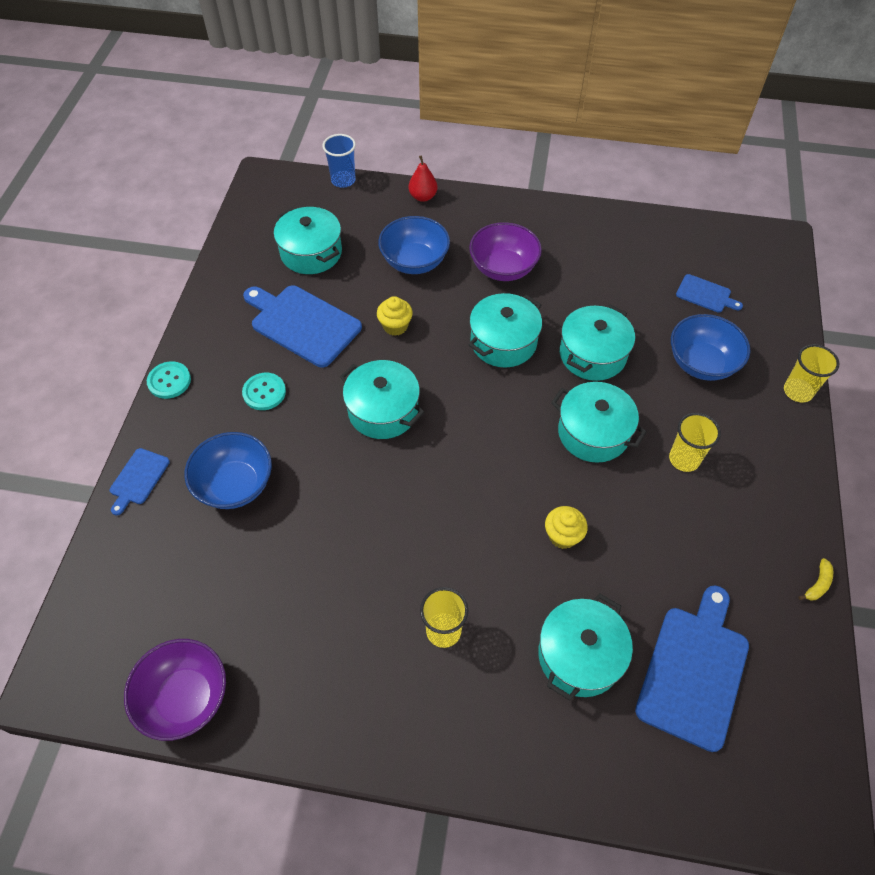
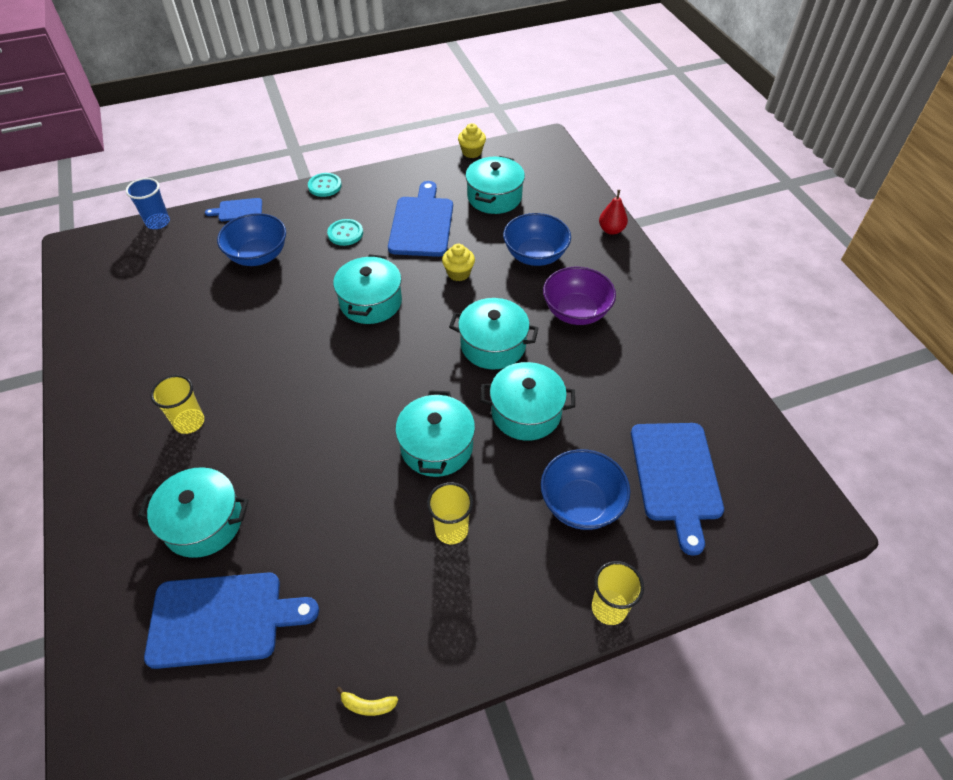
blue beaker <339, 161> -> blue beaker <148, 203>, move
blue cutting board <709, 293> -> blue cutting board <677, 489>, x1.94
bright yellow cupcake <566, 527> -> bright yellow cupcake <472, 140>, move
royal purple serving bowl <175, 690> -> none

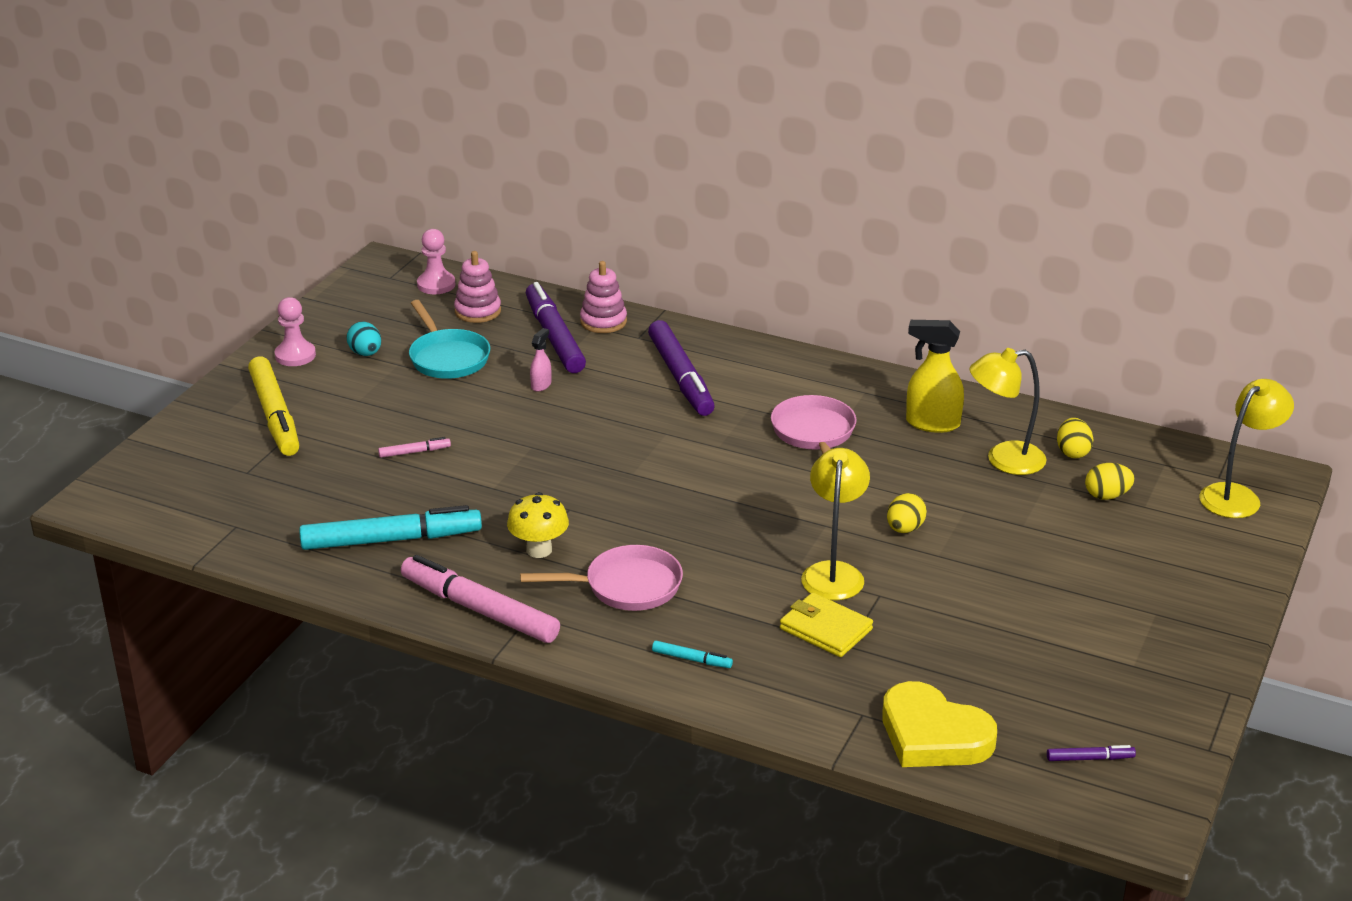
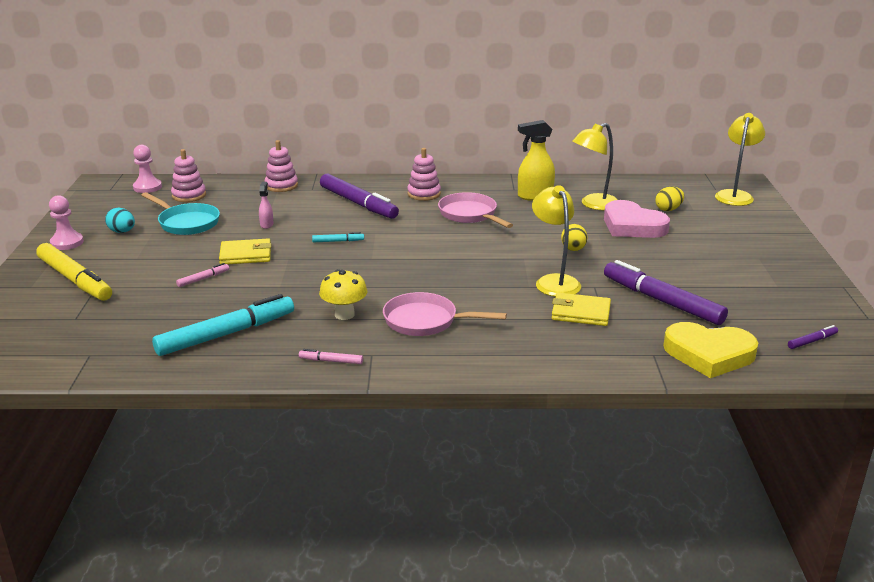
royal purple marker pen <556, 327> -> royal purple marker pen <666, 292>, move
bright yellow egg shape <1075, 438> -> none
pink skillet <601, 578> -> pink skillet <445, 314>, 135 degrees counterclockwise
pink marker pen <480, 599> -> pink marker pen <331, 356>, x0.43
teal marker pen <692, 654> -> teal marker pen <338, 237>, move
none -> pink stacking rings <424, 174>
none -> pink love heart <637, 219>
none -> bright yellow card wallet <245, 251>

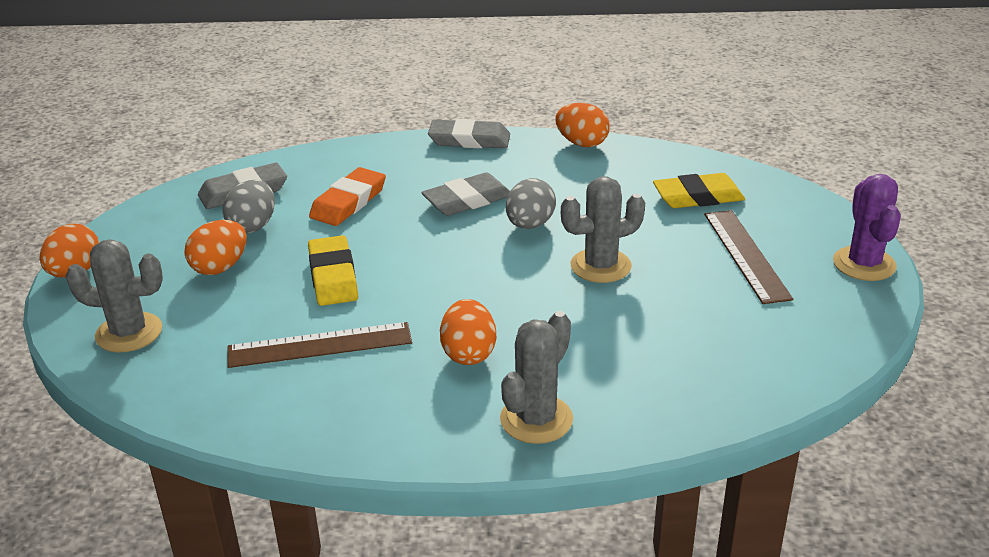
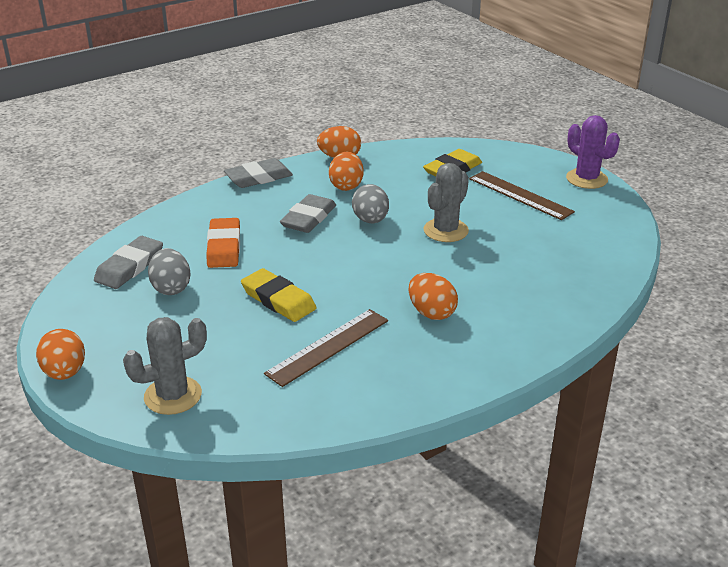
bright orange egg shape <216, 247> -> bright orange egg shape <346, 171>, move
grey prickly plant <536, 377> -> none

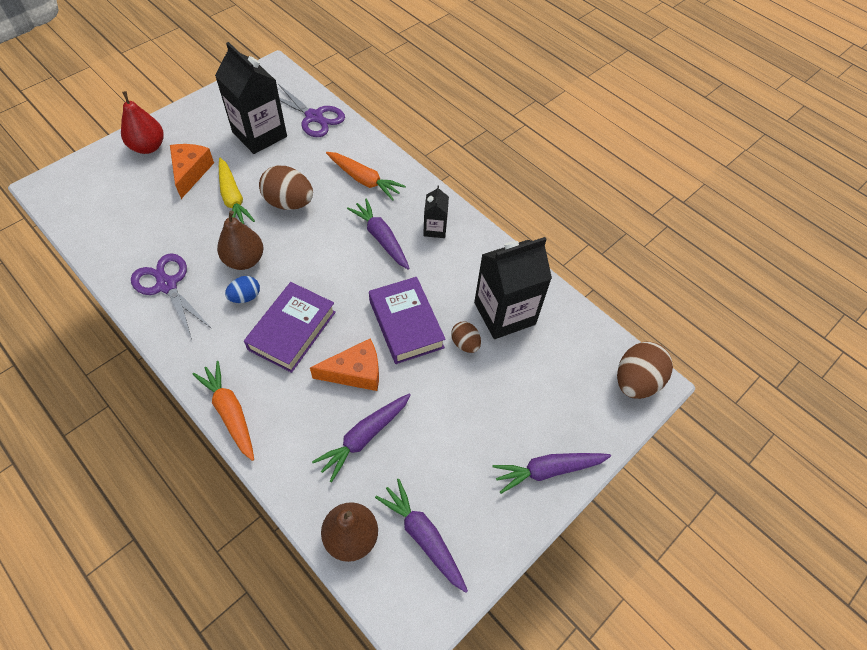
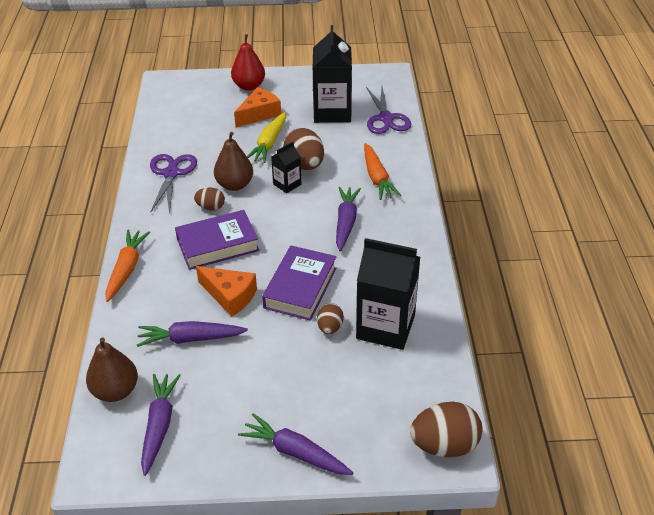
black juice carton <436, 212> -> black juice carton <286, 167>, move
blue egg shape <242, 289> -> russet egg shape <209, 199>

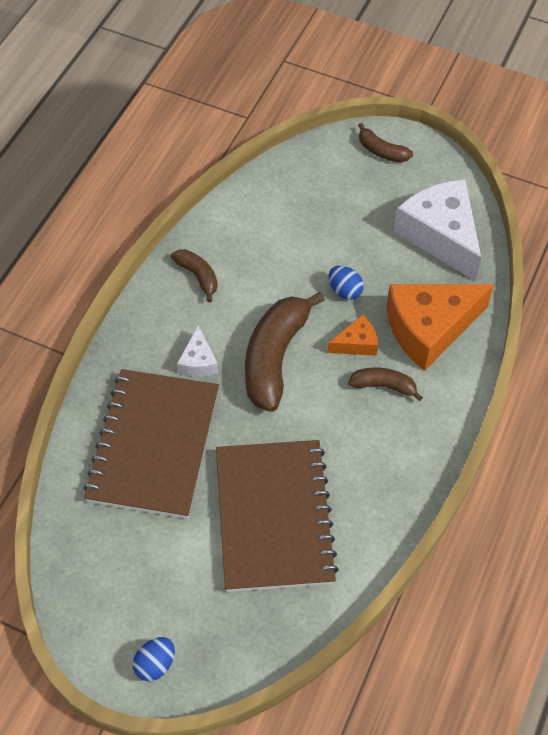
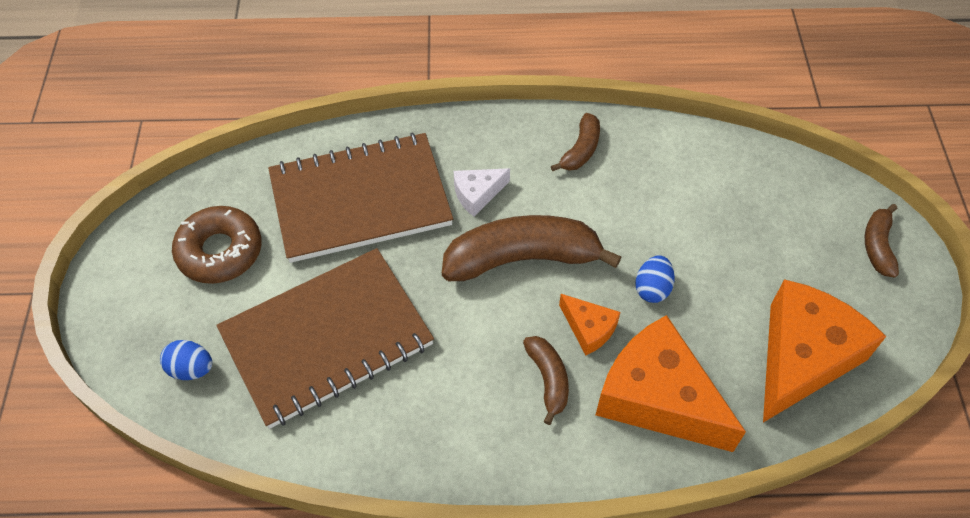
white cheese wedge <437, 230> -> bright orange cheese wedge <824, 351>
blue egg shape <154, 659> -> blue egg shape <186, 360>, move
none -> russet doughnut <217, 245>

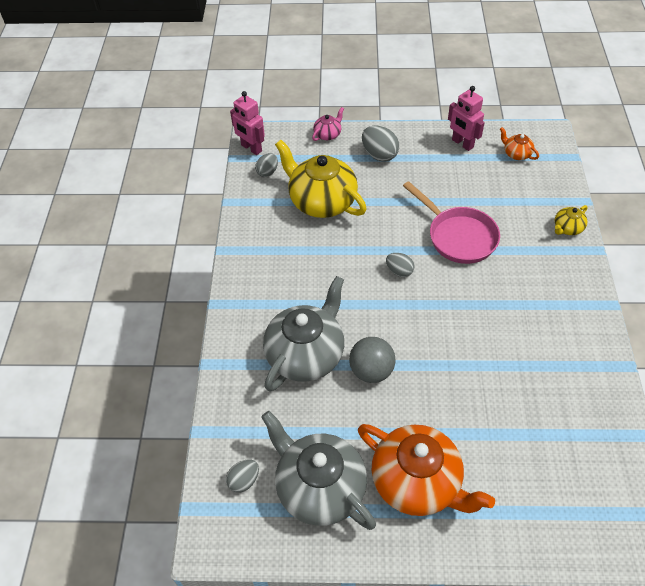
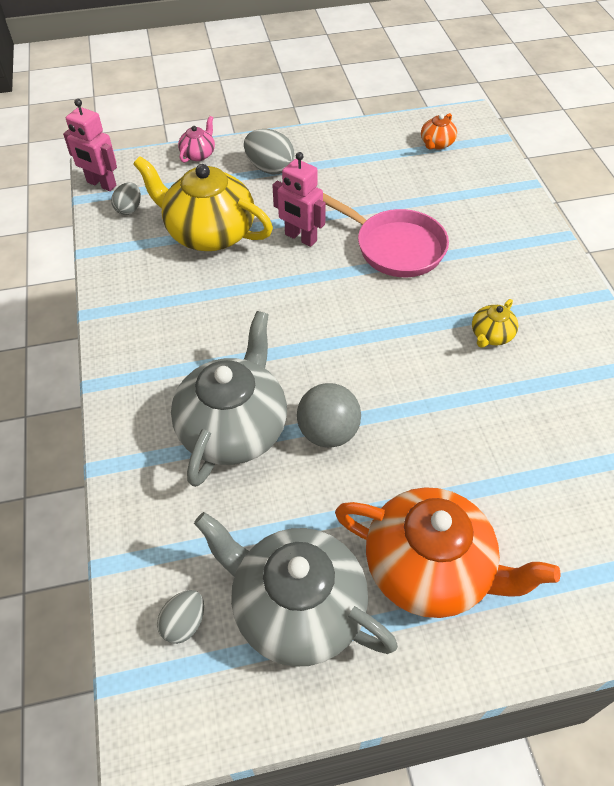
pink robot <466, 118> -> pink robot <299, 199>, move
bright orange tea pot <519, 143> -> bright orange tea pot <439, 131>, 90 degrees counterclockwise
bright yellow tea pot <571, 220> -> bright yellow tea pot <495, 323>, move
grey egg shape <400, 265> -> none

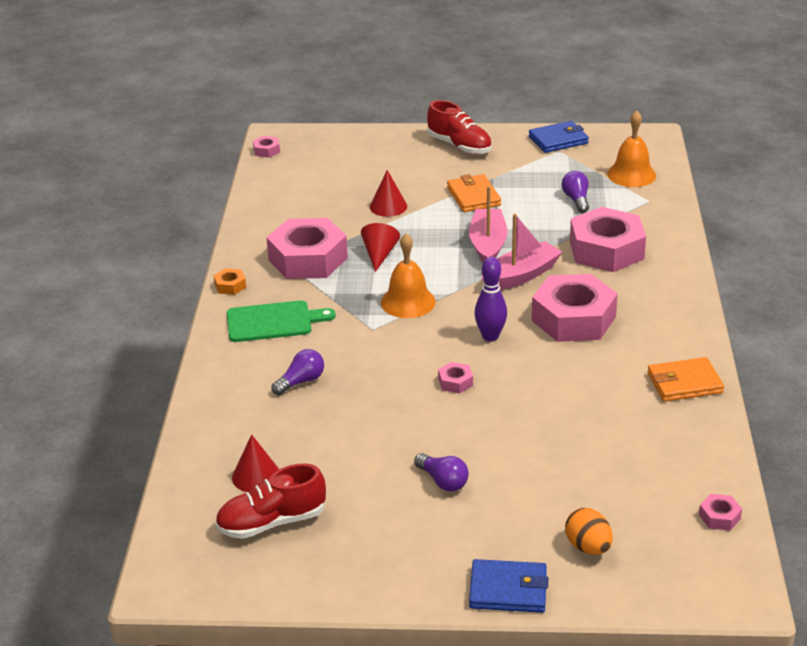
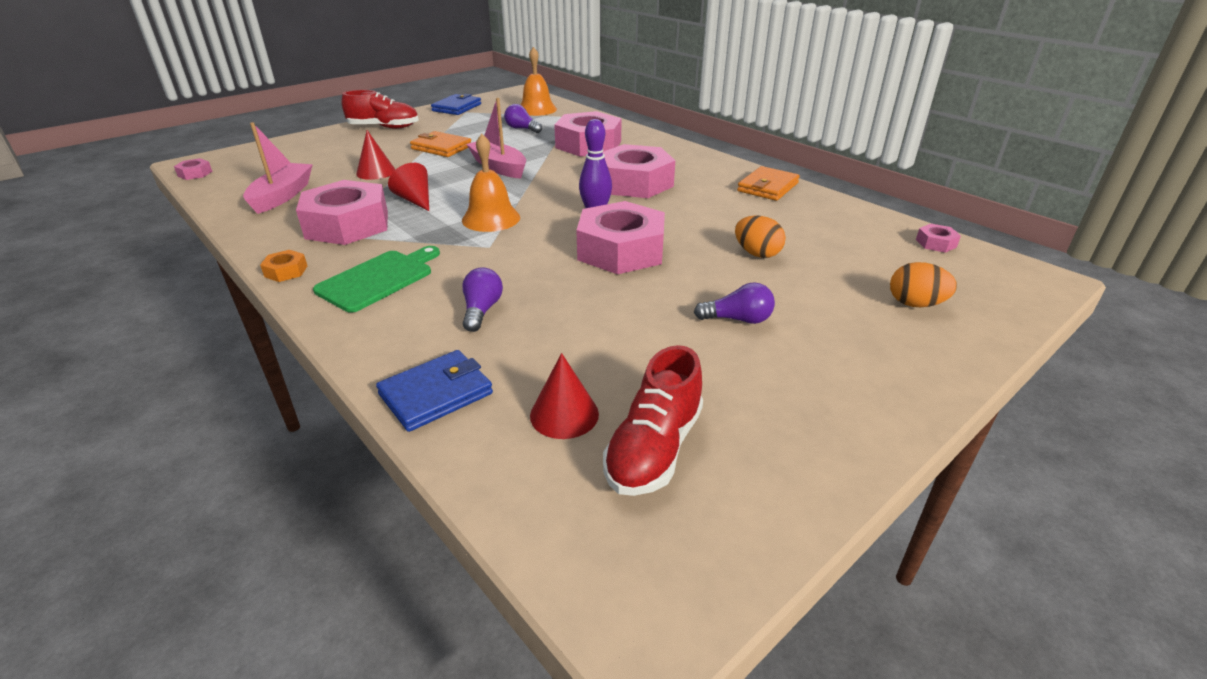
pink sailboat <521, 252> -> pink sailboat <278, 168>, move
pink nut <455, 378> -> pink nut <621, 237>, x2.46
blue card wallet <508, 586> -> blue card wallet <434, 391>, move
none -> bright orange egg shape <760, 236>

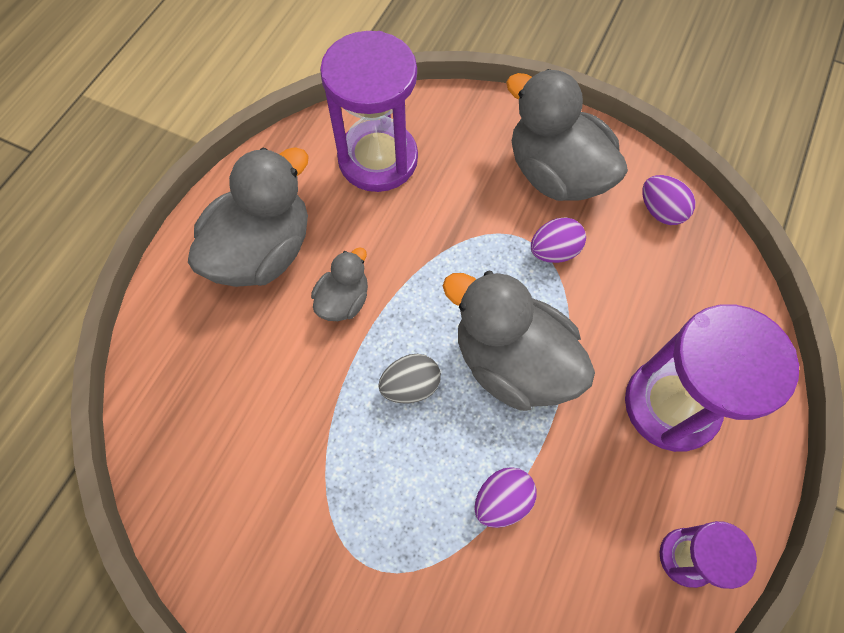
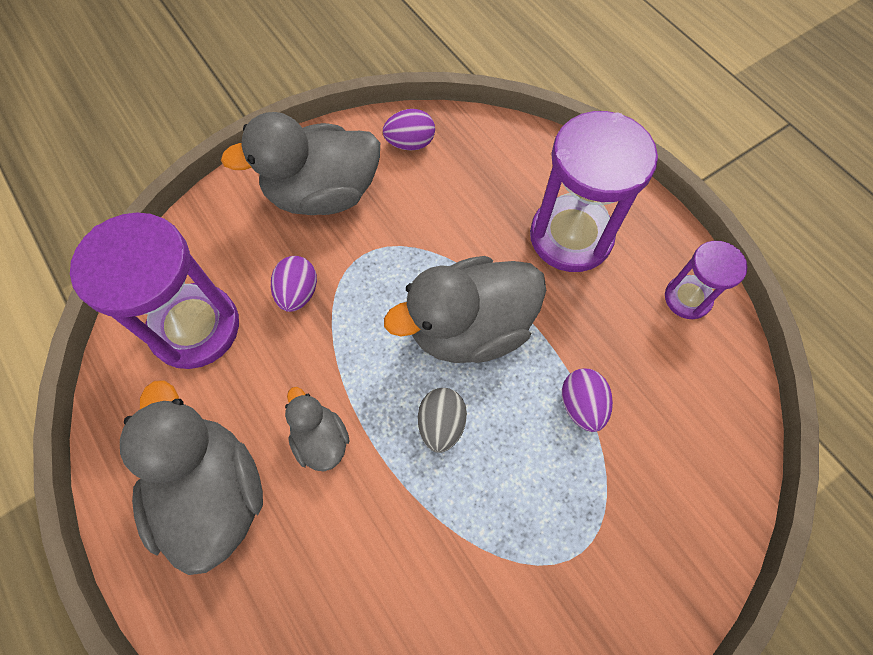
royal purple egg shape <558, 240> -> royal purple egg shape <294, 284>, move

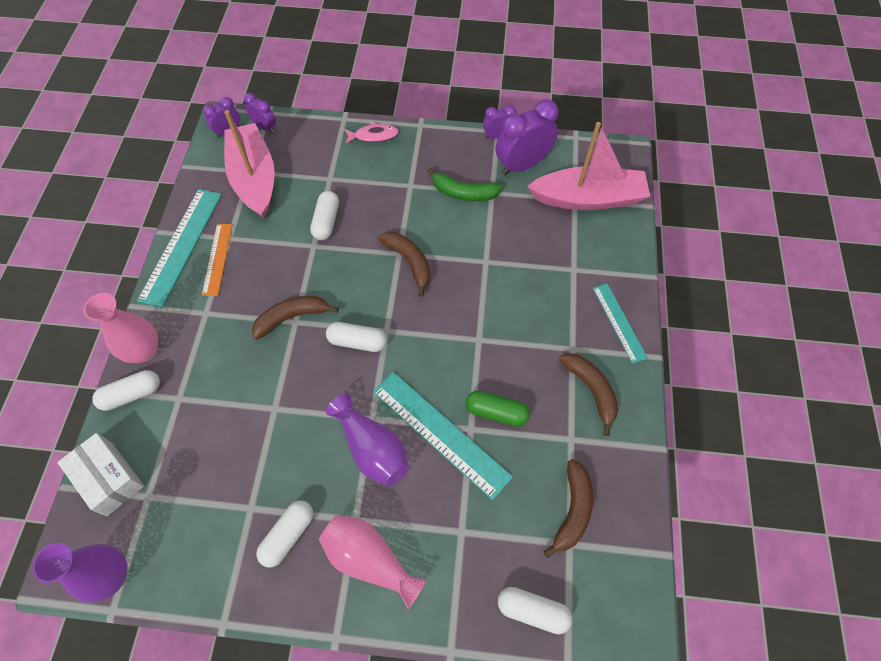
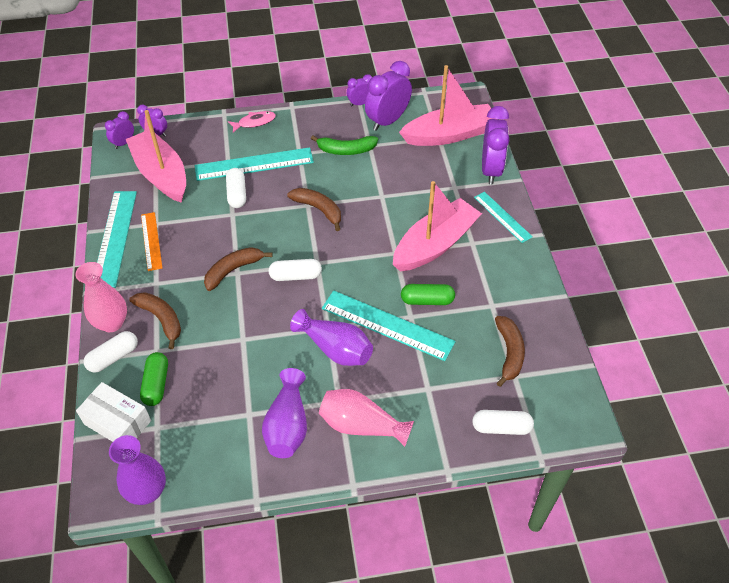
russet toy banana <588, 394> -> russet toy banana <155, 320>, move
white capsule <284, 534> -> royal purple vase <284, 413>
none -> royal purple alarm clock <495, 145>
none -> teal measuring stick <254, 164>
none -> pink sailboat <437, 226>
none -> green capsule <154, 379>

